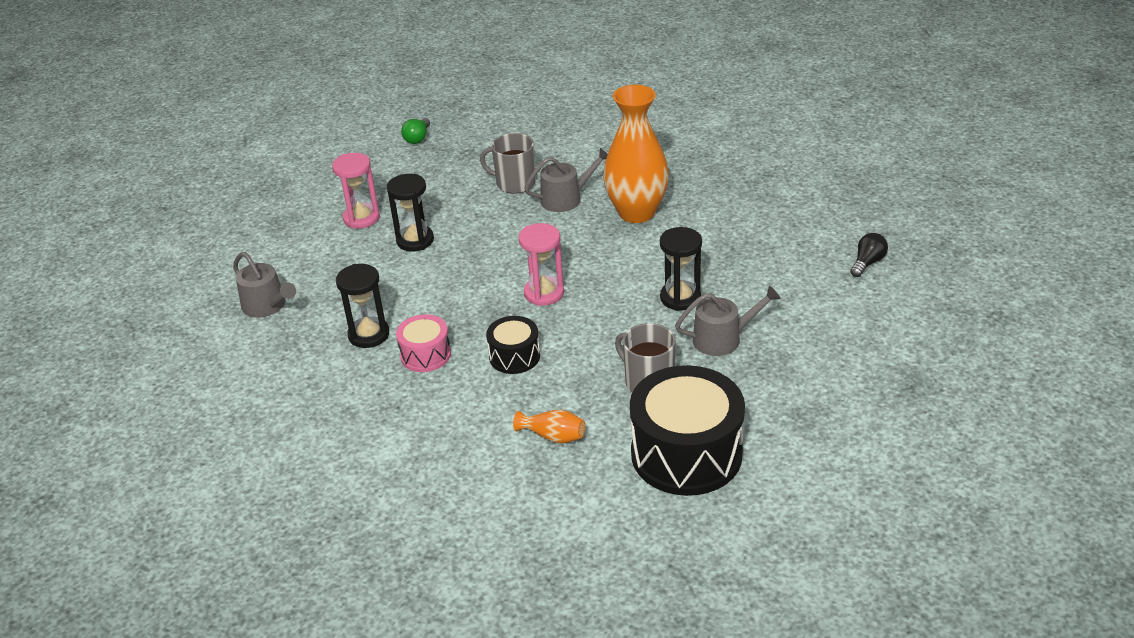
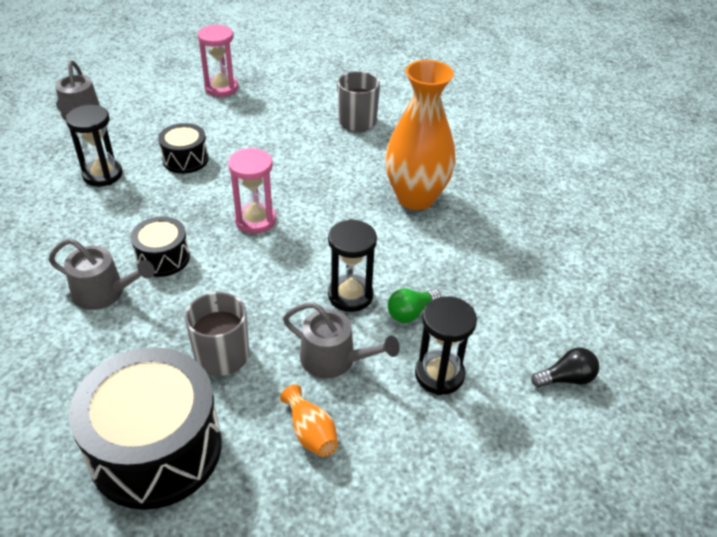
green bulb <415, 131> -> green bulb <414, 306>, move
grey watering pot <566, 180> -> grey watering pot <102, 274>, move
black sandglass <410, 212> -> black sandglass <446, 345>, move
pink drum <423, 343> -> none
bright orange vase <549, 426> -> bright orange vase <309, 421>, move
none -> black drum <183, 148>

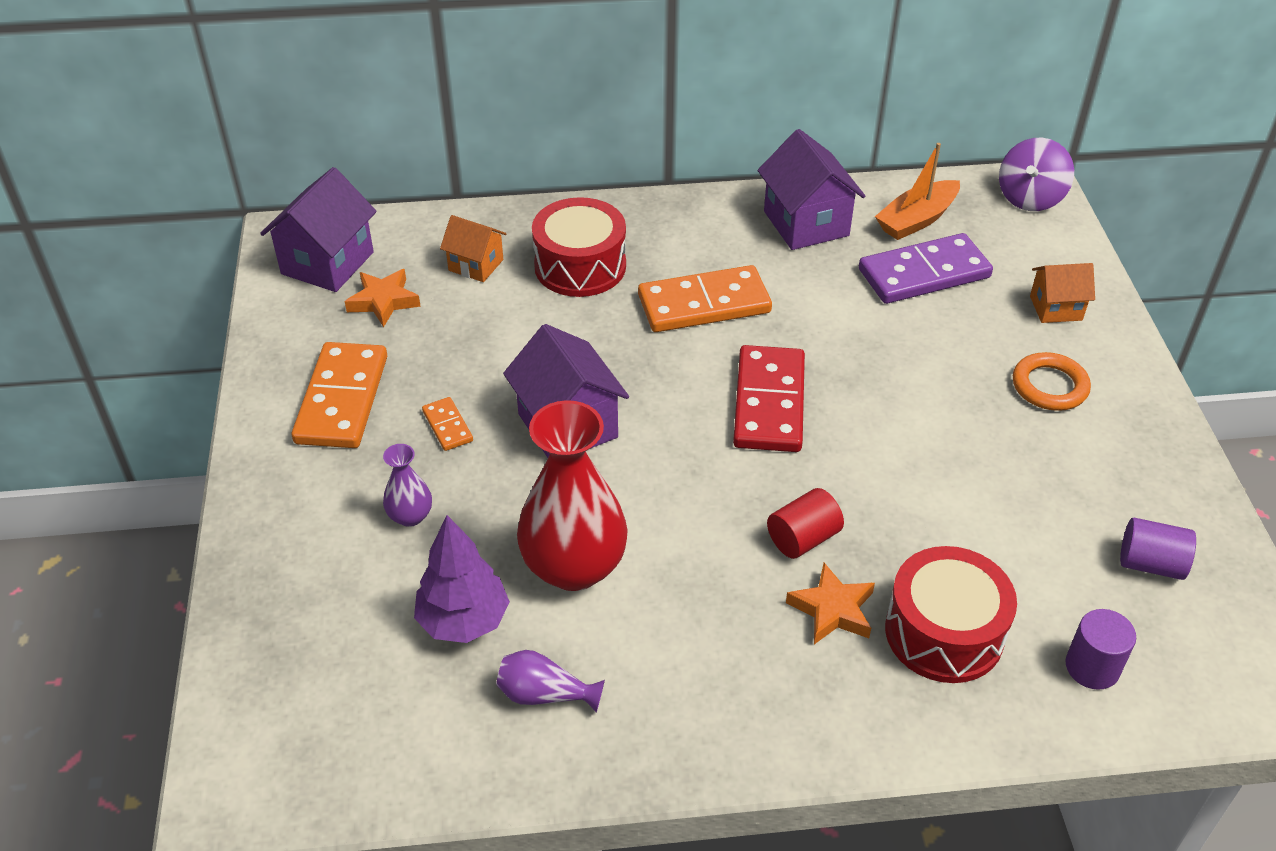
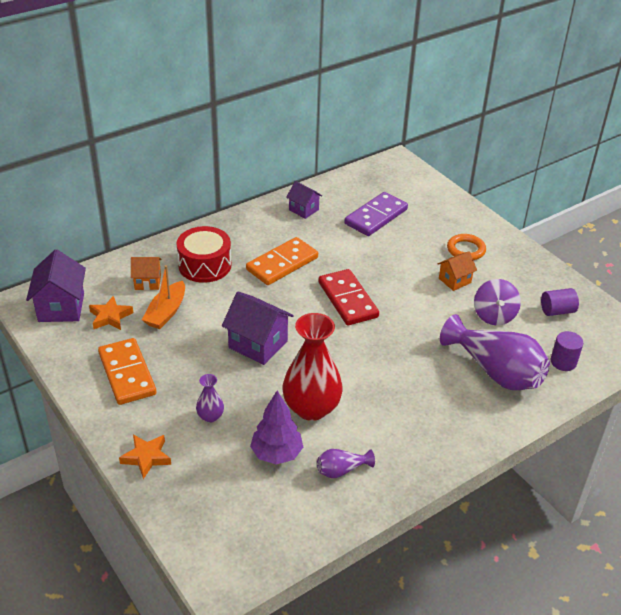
royal purple cottage <811, 189> -> royal purple cottage <304, 200>, x0.60
royal purple whirligig <1036, 174> -> royal purple whirligig <497, 302>, move
bright orange sailboat <917, 191> -> bright orange sailboat <163, 297>, move
bright orange cottage <1062, 293> -> bright orange cottage <457, 271>, move
bright orange domino piece <447, 424> -> none
crimson cylinder <805, 523> -> none
crimson drum <951, 614> -> royal purple vase <495, 352>
bright orange star shape <830, 603> -> bright orange star shape <145, 457>, move

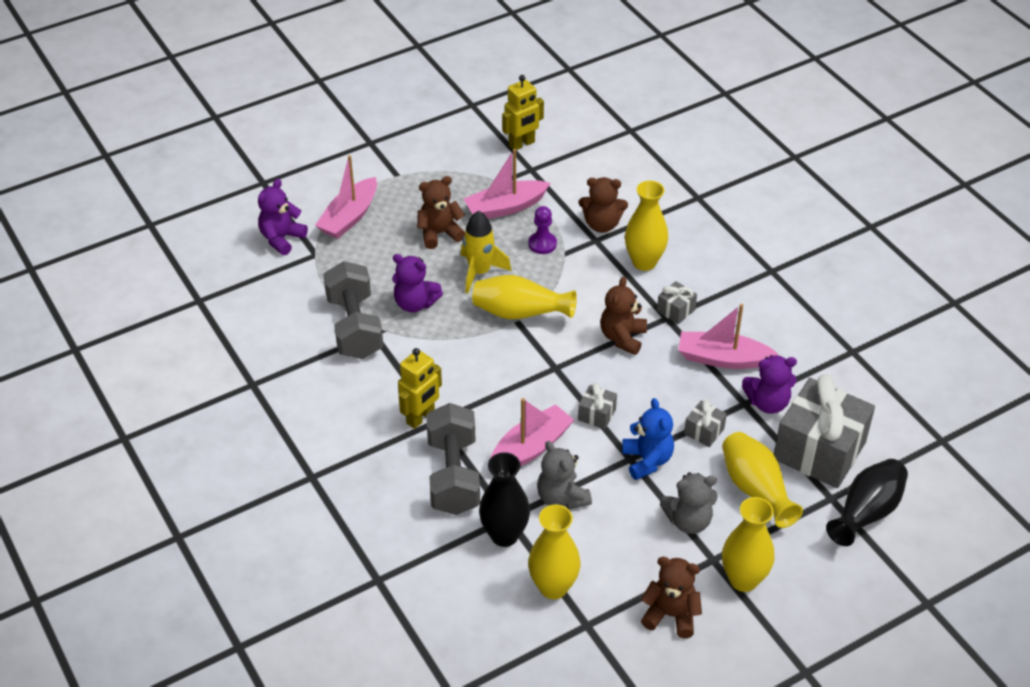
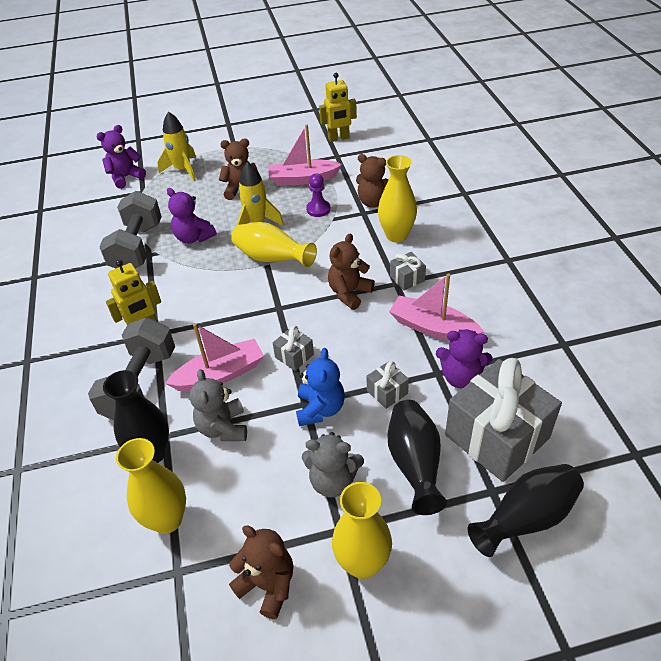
pink sailboat <346, 197> -> bright yellow toy rocket <176, 146>
bright yellow vase <762, 480> -> black vase <417, 457>

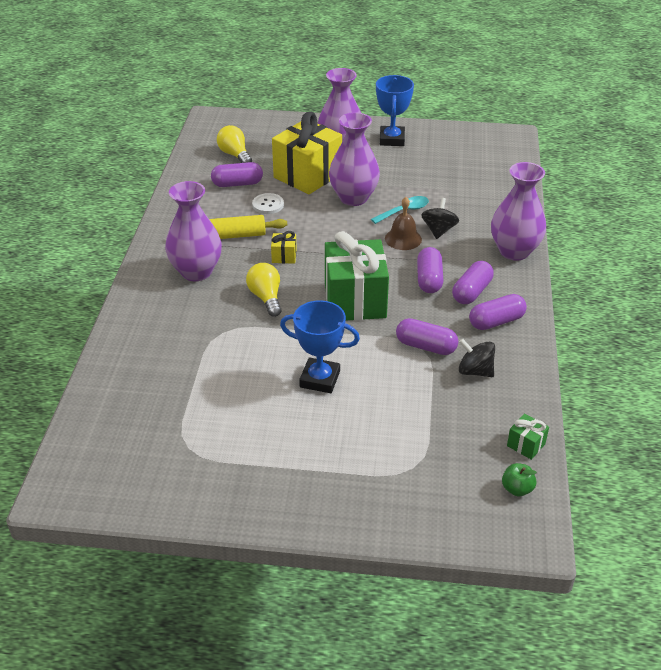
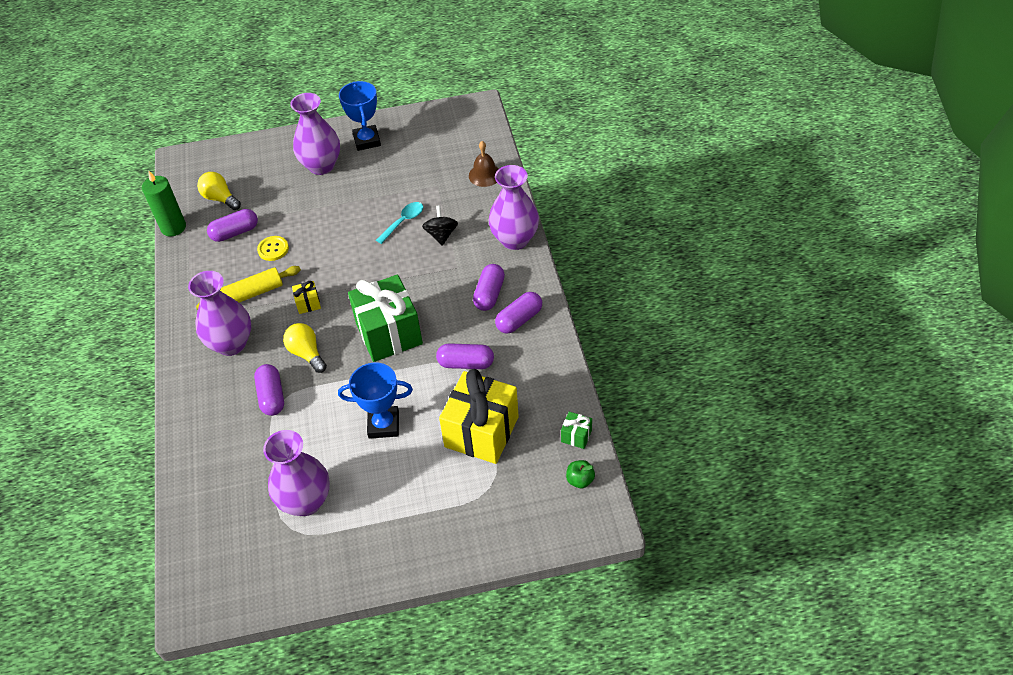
bright yellow present <307, 152> -> bright yellow present <479, 416>, move
royal purple vase <354, 159> -> royal purple vase <296, 473>, move
white shirt button <268, 203> -> bright yellow shirt button <273, 248>
russet school bell <403, 223> -> russet school bell <484, 164>, move
royal purple capsule <430, 270> -> royal purple capsule <269, 390>, move
black whirligig <477, 358> -> none
none -> green wax candle <164, 204>

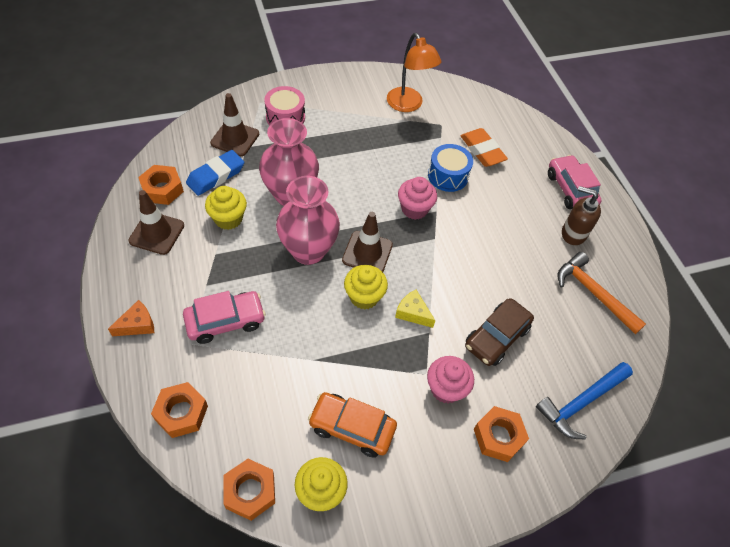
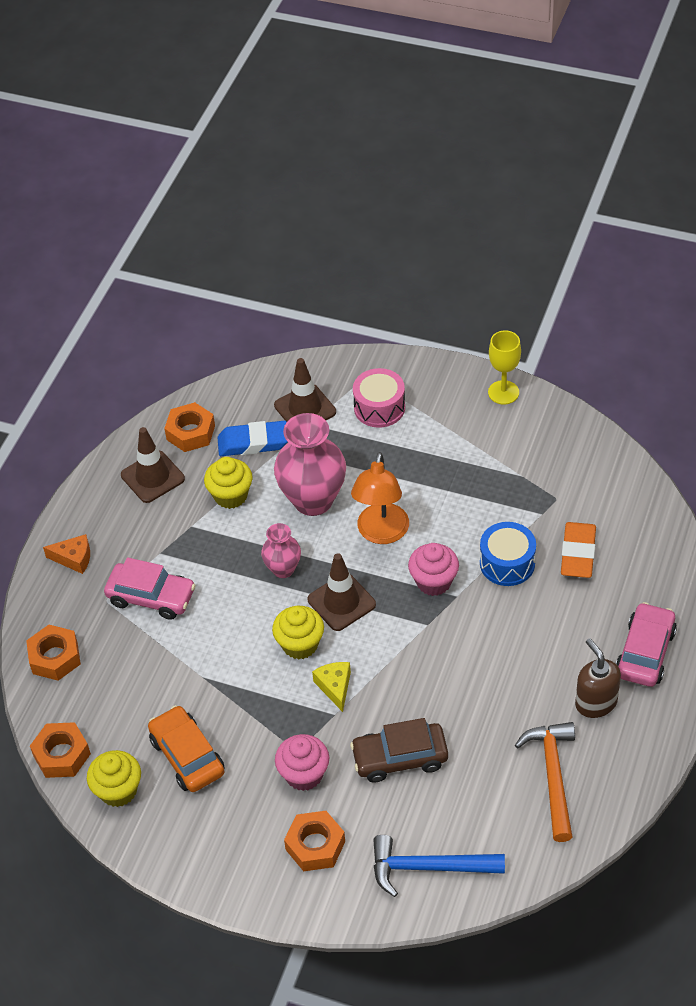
bright orange reading lamp <414, 72> -> bright orange reading lamp <380, 498>, move
pink vase <308, 220> -> pink vase <281, 550>, x0.54
none -> bright yellow wine glass <504, 367>

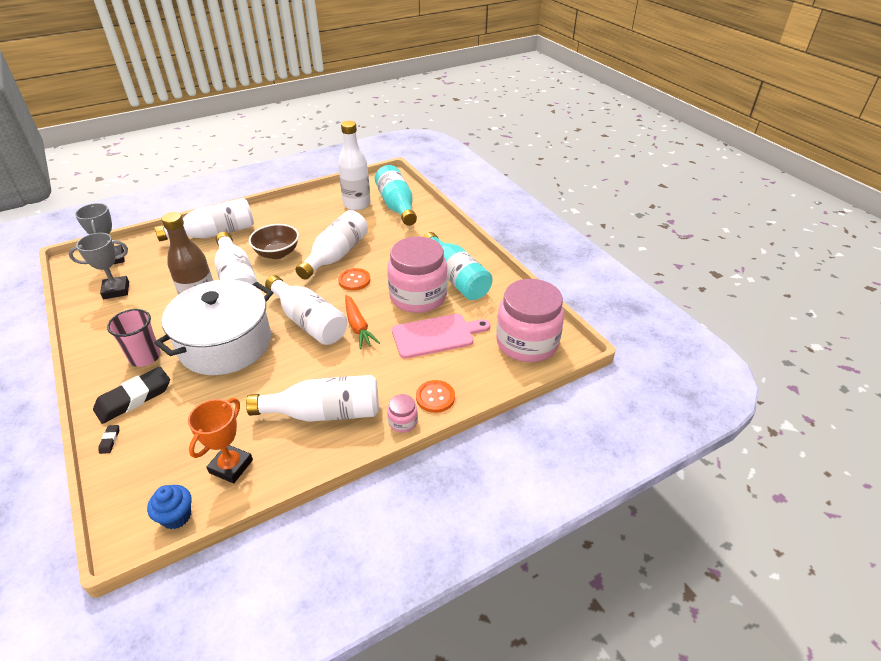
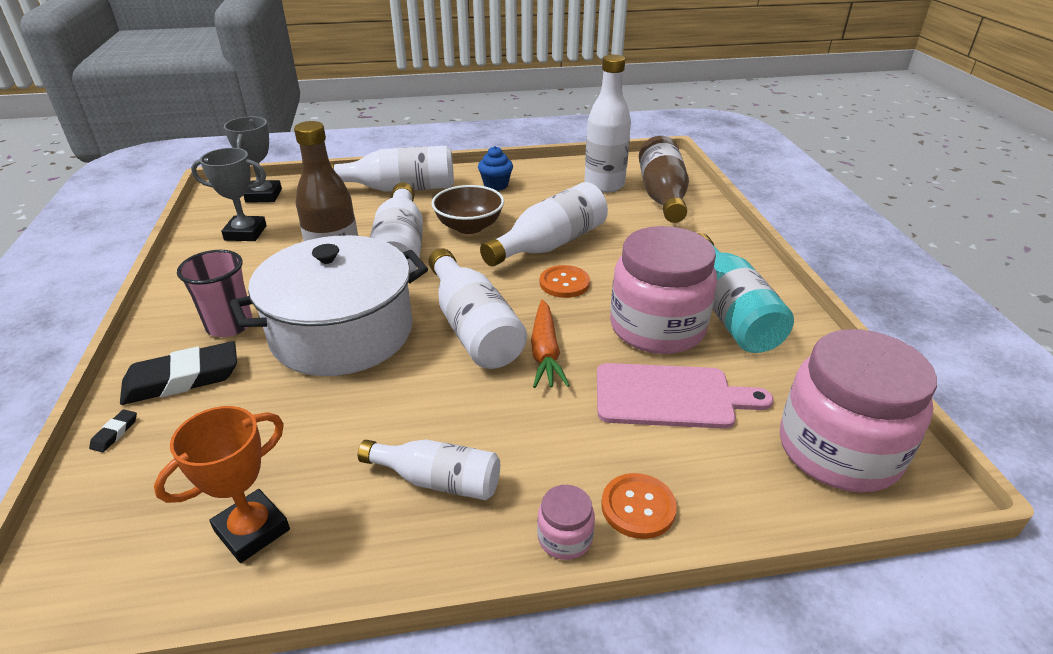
teal drink bottle <396, 195> -> russet drink bottle <664, 179>
white drink bottle <312, 398> -> white drink bottle <429, 469>, x0.63
blue cupcake <169, 507> -> blue cupcake <495, 168>, move

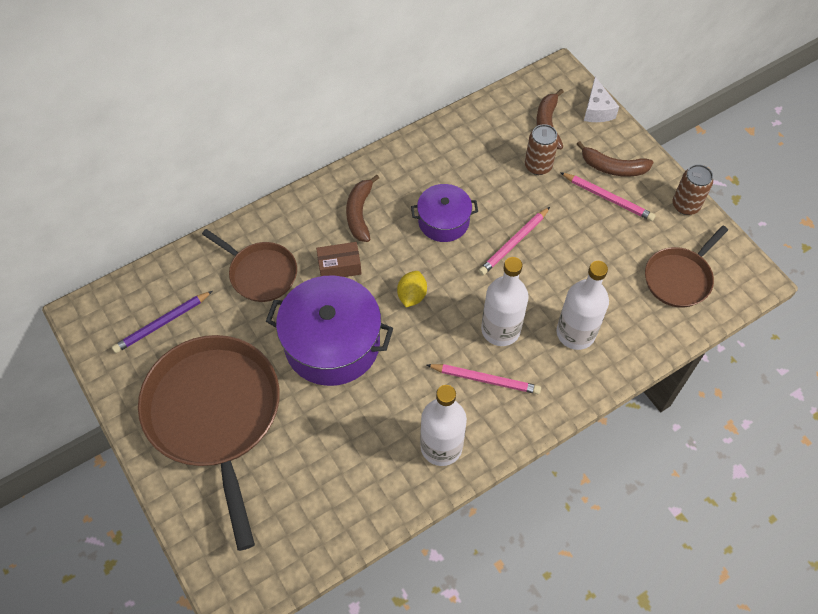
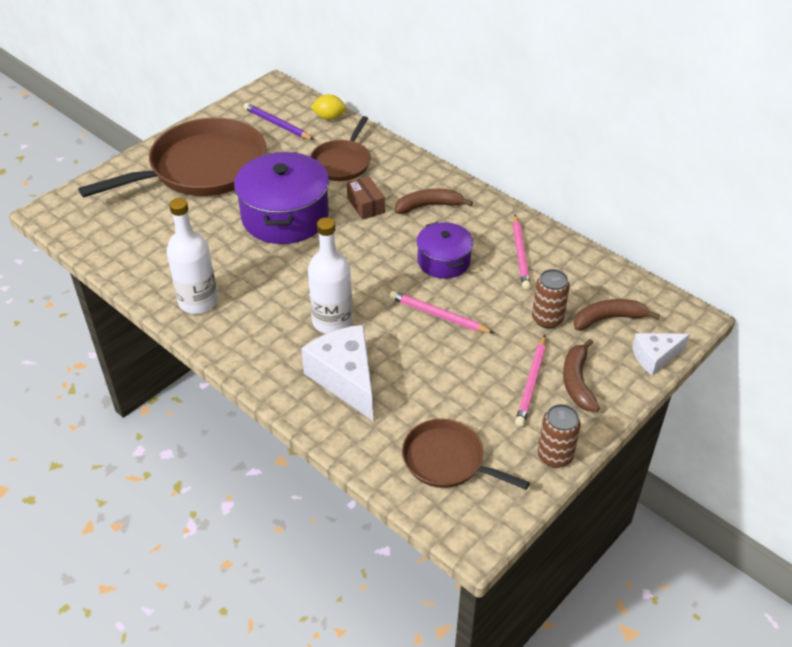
white drink bottle <583, 305> -> white cheese wedge <337, 373>
bright yellow lemon <412, 289> -> bright yellow lemon <328, 107>, move
pink lead pencil <484, 379> -> pink lead pencil <522, 252>, move

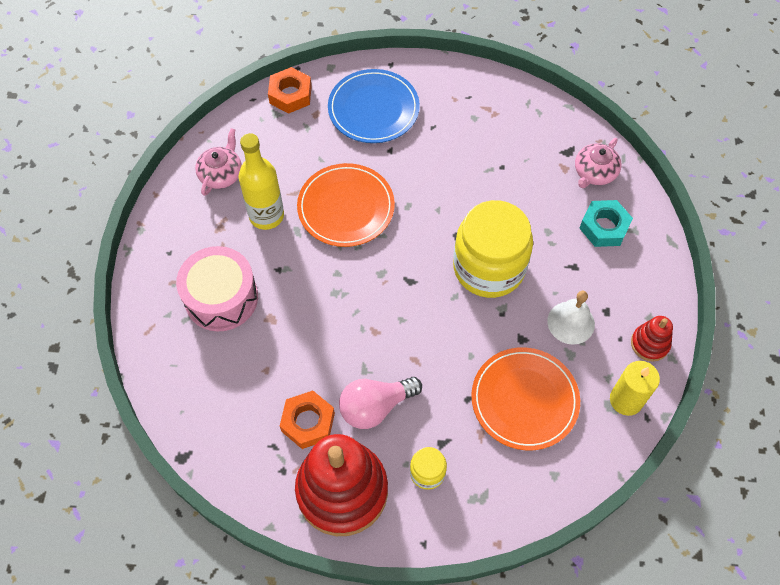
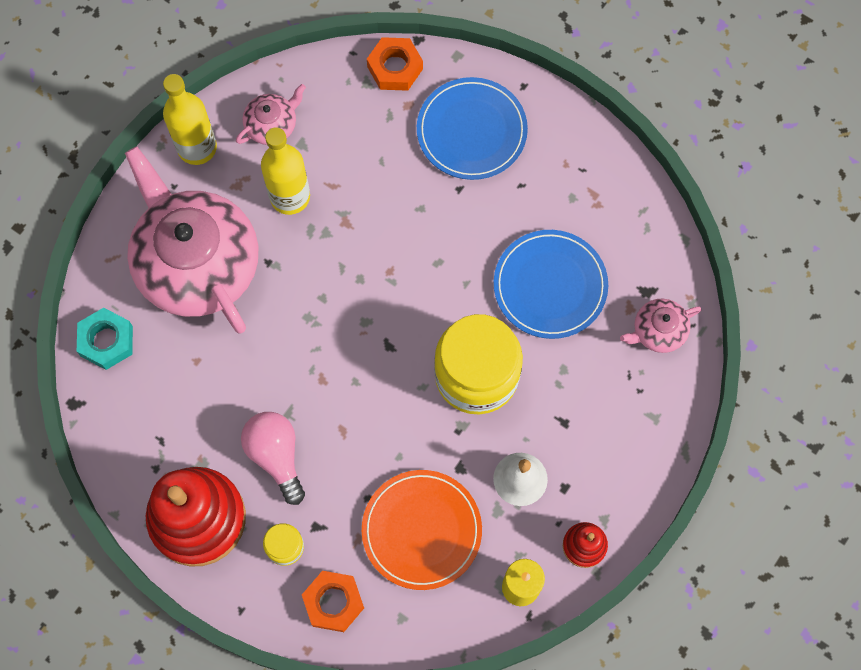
bright orange dinner plate <346, 205> -> none
teal nut <606, 223> -> teal nut <105, 339>, move
pink drum <217, 289> -> pink tea pot <192, 240>
pink bulb <380, 403> -> pink bulb <273, 458>, 60 degrees clockwise
bright orange nut <307, 419> -> bright orange nut <333, 601>, move
none -> bright yellow drink bottle <190, 119>
none -> blue dinner plate <551, 284>

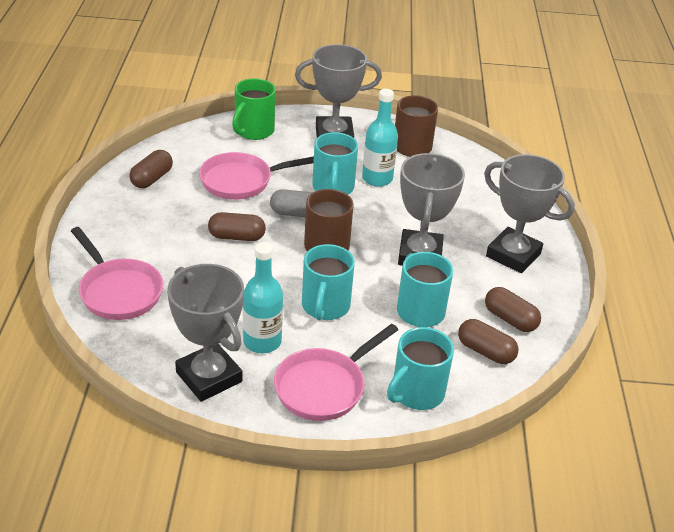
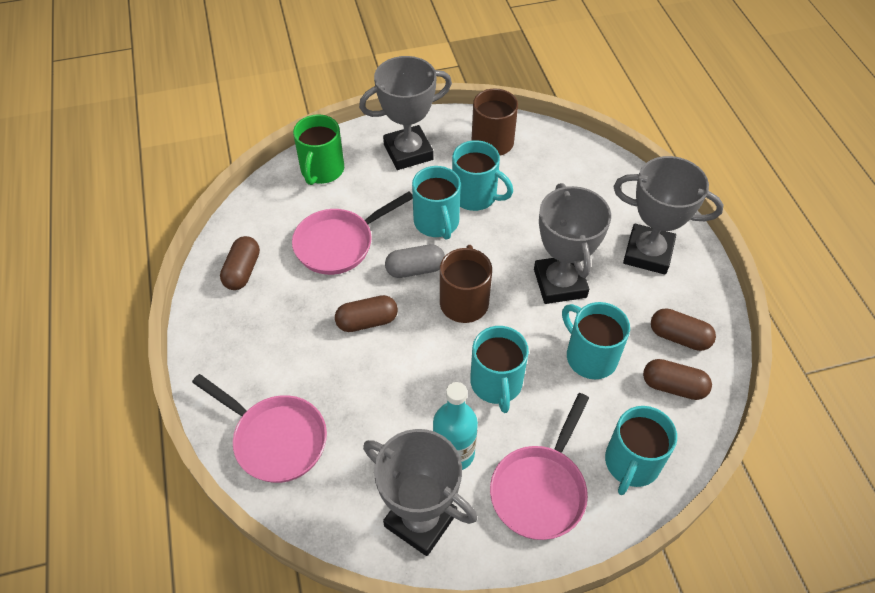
teal drink bottle <380, 138> -> teal coffee mug <482, 175>

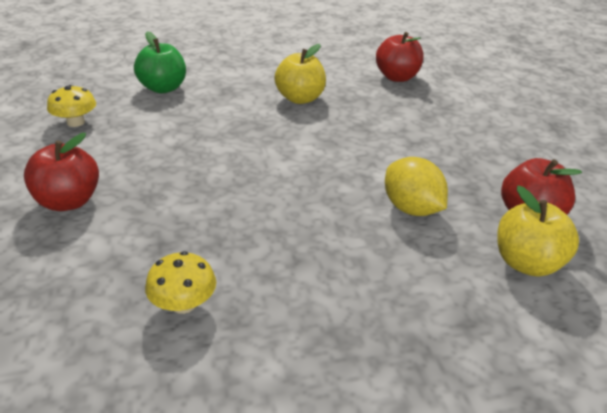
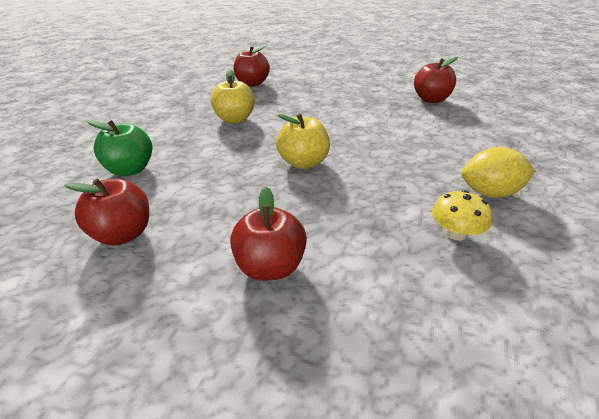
bright yellow toadstool <71, 106> -> crimson apple <106, 211>
bright yellow lemon <416, 186> -> bright yellow lemon <498, 172>, move
bright yellow apple <538, 231> -> bright yellow apple <303, 141>, move

